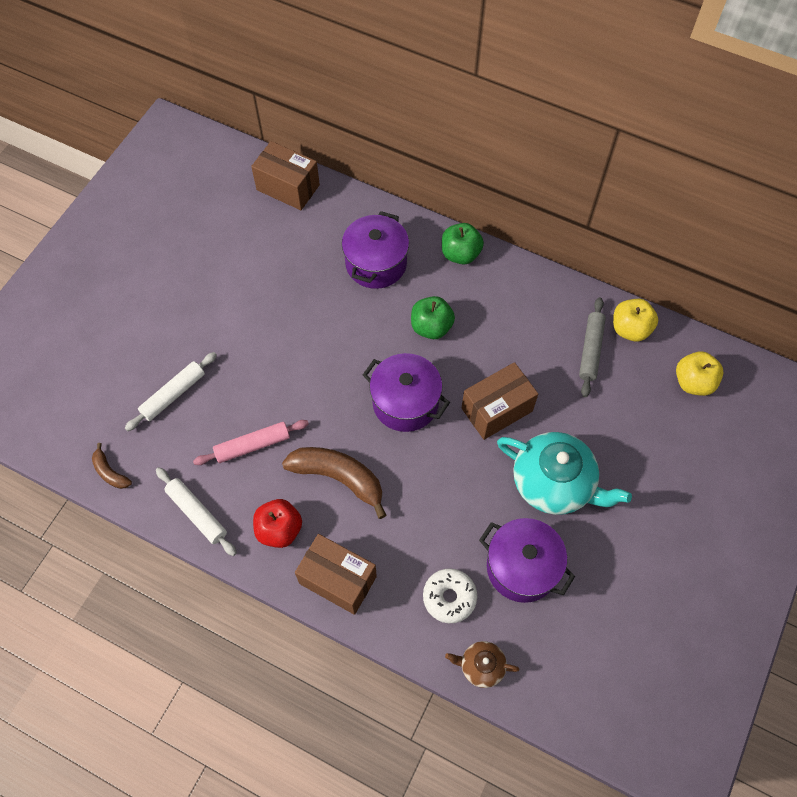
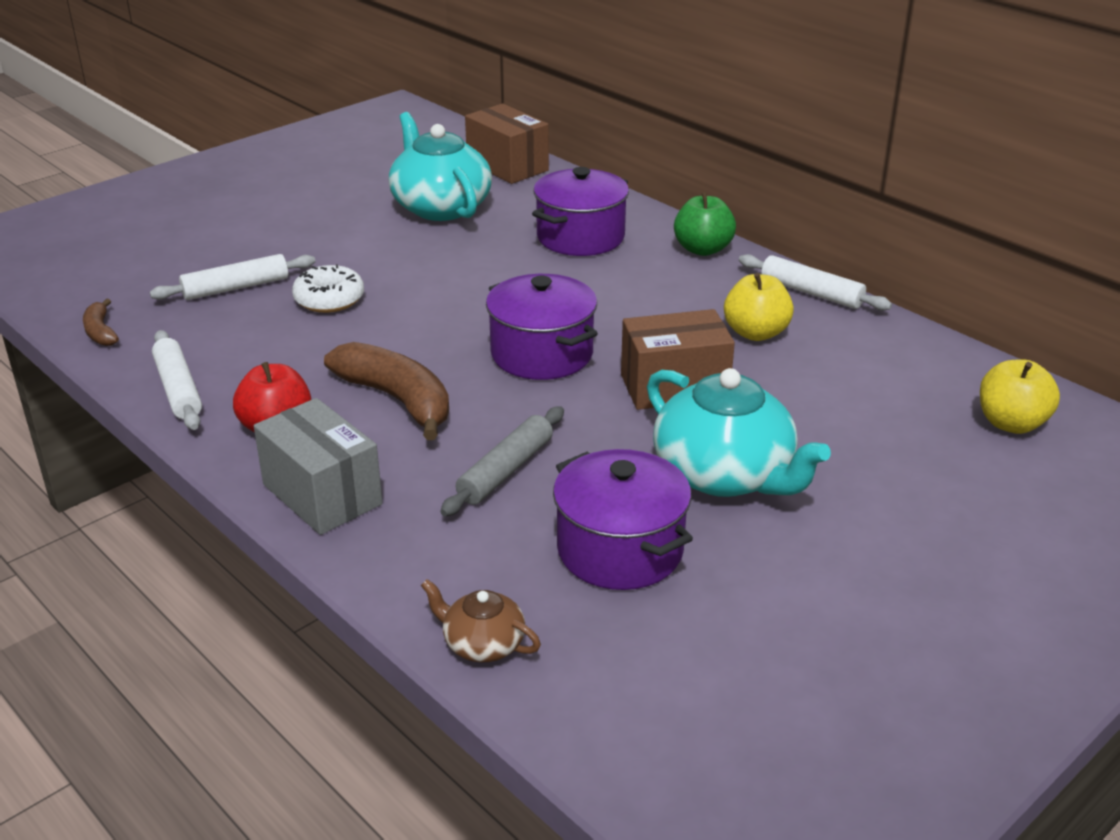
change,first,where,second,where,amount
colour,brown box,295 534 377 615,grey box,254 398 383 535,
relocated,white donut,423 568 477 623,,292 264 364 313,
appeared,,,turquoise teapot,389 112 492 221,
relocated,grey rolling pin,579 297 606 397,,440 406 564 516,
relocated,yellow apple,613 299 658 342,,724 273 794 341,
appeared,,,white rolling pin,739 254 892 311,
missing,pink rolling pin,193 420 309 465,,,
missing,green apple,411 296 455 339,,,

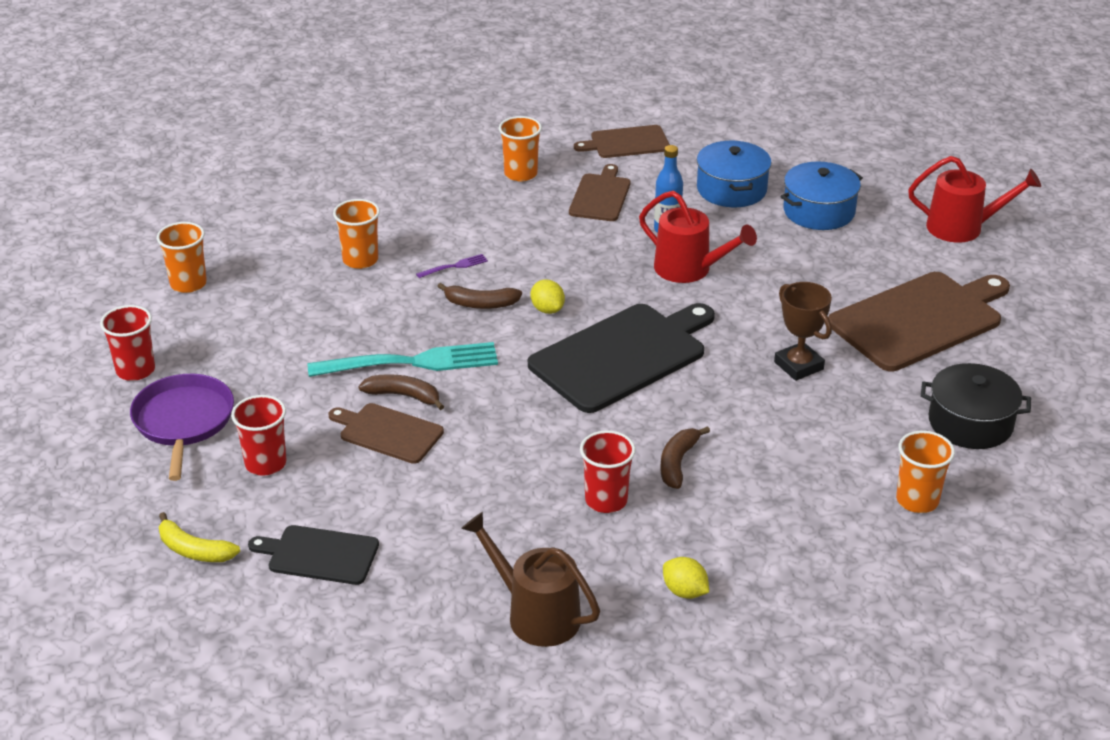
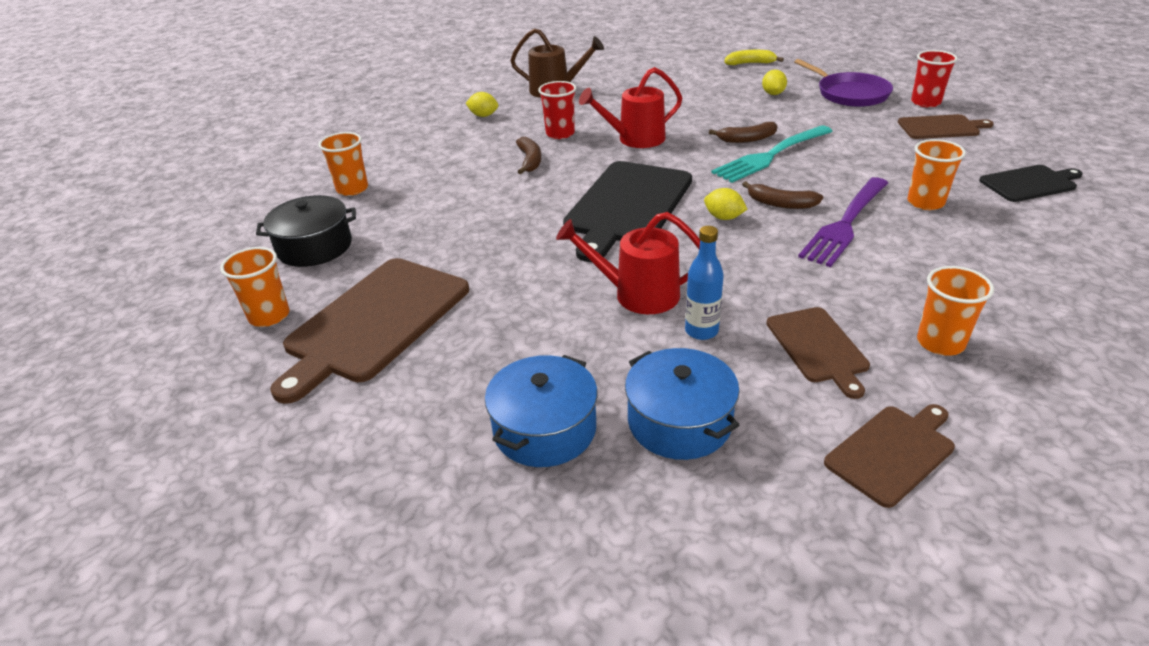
change,first,where,second,where,amount
relocated,orange cup,157 222 207 293,,220 247 290 327,
relocated,red watering can,908 156 1041 243,,579 67 682 148,
spun,brown banana,437 283 522 309,,742 181 823 209,135 degrees counterclockwise
exchanged,red cup,231 395 286 476,yellow lemon,762 70 787 95,
size,purple fork,416 254 488 278,,798 177 888 267,x2.37
relocated,brown cutting board,328 403 444 464,,898 114 994 139,
relocated,black cutting board,248 525 379 585,,979 165 1083 202,
missing,brown trophy,774 282 832 381,,,

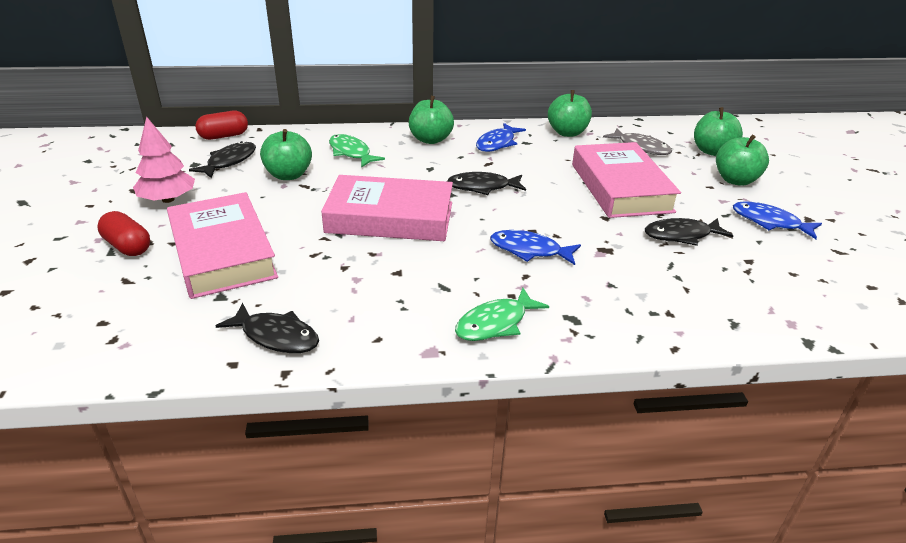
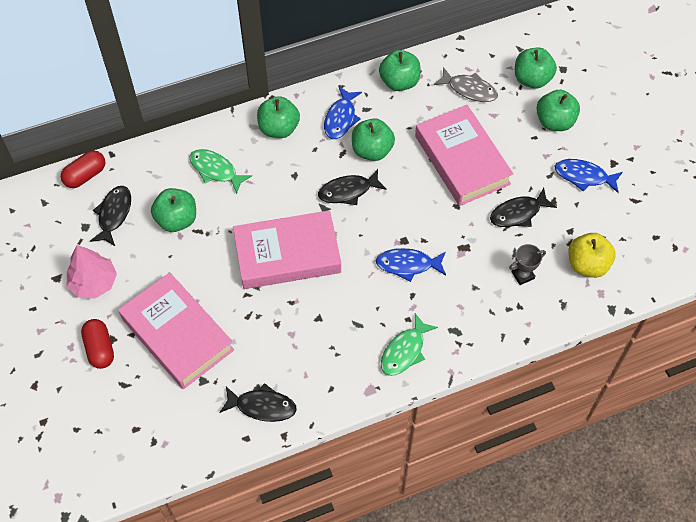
change,first,where,second,where,amount
spun,red capsule,97 211 150 256,,81 319 114 369,45 degrees clockwise
appeared,,,green apple,352 118 395 161,
appeared,,,grey trophy,509 244 546 285,
appeared,,,yellow apple,568 233 616 278,

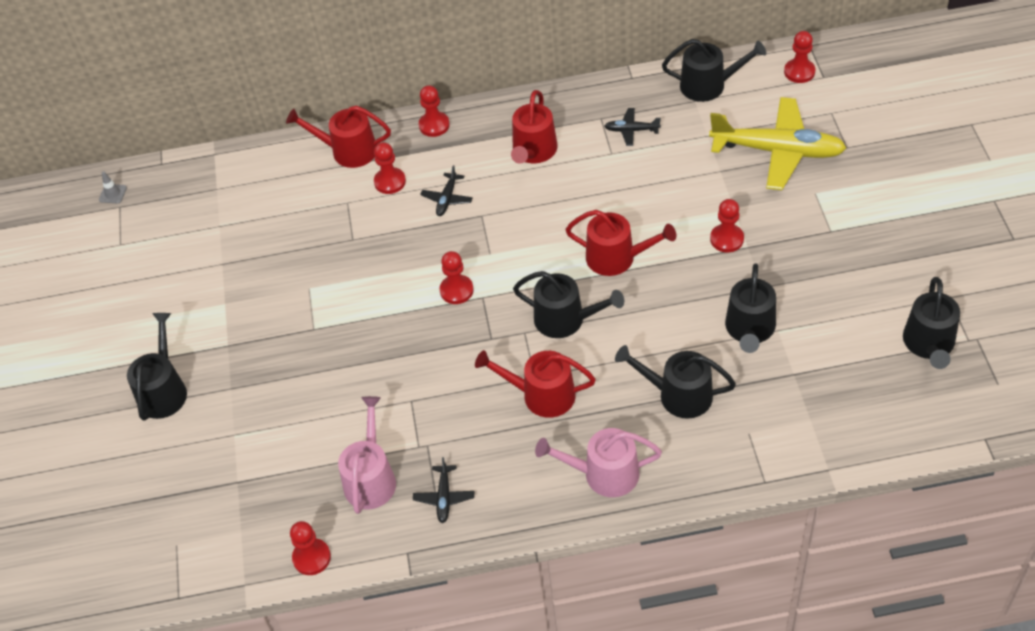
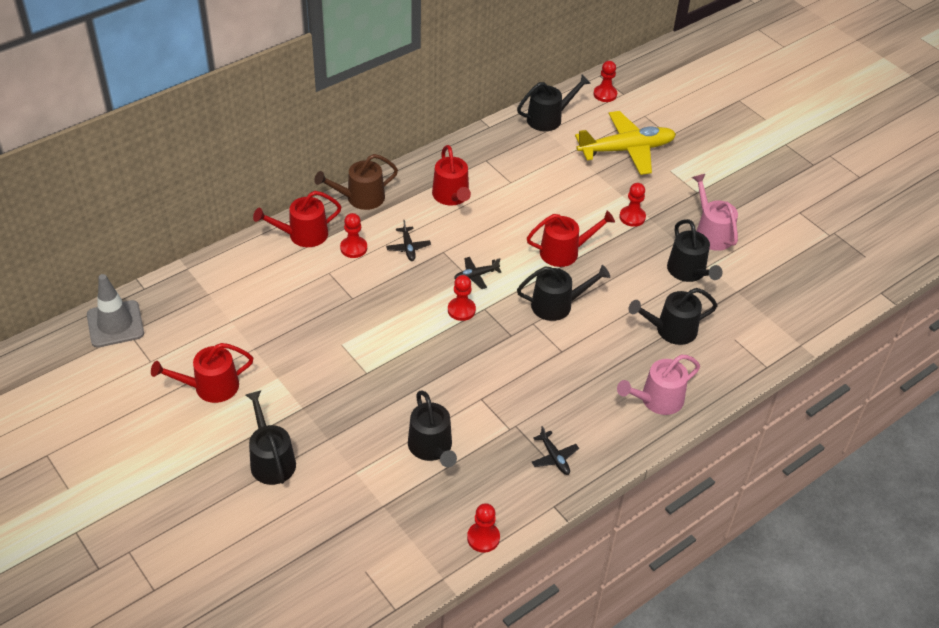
change,first,where,second,where,amount
size,grey traffic cone,99 172 127 204,,87 274 144 347,x2.37
relocated,red watering can,475 350 596 418,,151 343 253 403,
exchanged,red pawn,419 85 450 137,brown watering can,314 154 398 210,
relocated,black watering can,903 277 960 369,,408 390 457 467,
relocated,black plane,604 108 661 146,,454 257 501 289,
relocated,pink watering can,338 396 396 514,,692 174 738 251,

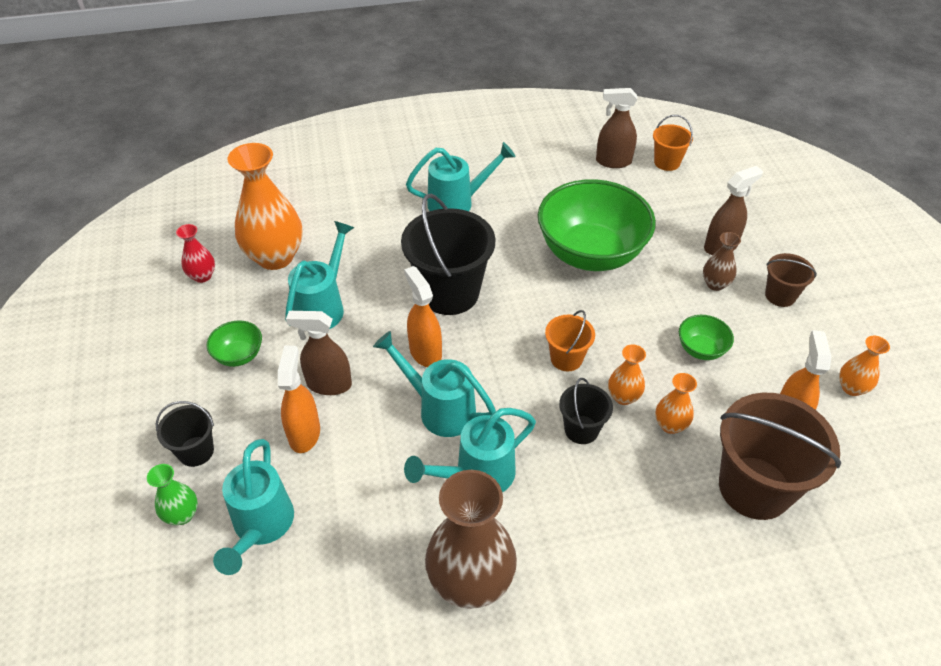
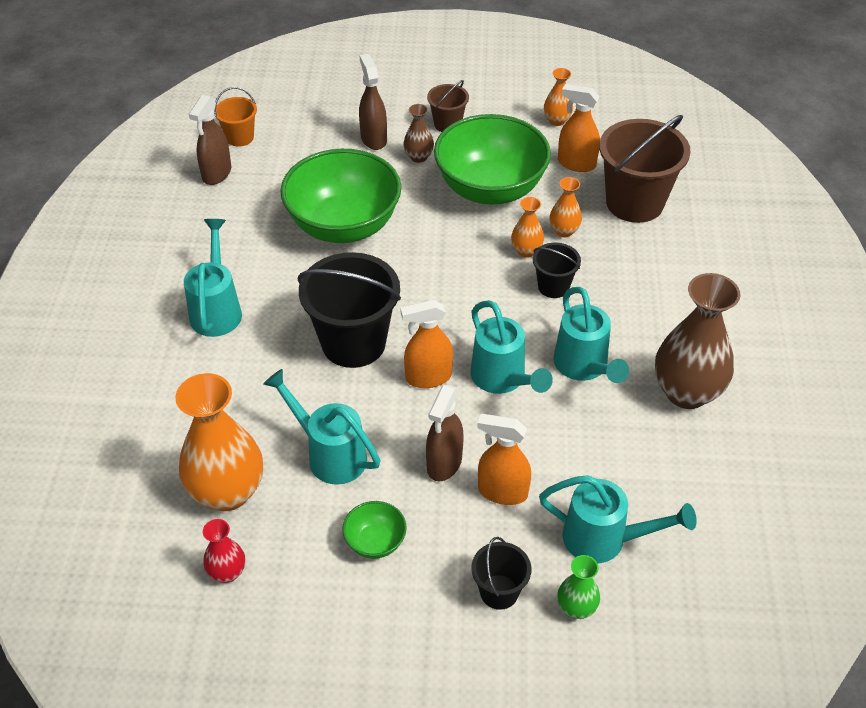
change,first,where,second,where,amount
size,green bowl,679 315 734 360,,434 114 551 205,x2.34
spun,turquoise watering can,373 331 496 437,,471 300 553 394,75 degrees counterclockwise
missing,orange bucket,545 310 595 371,,,

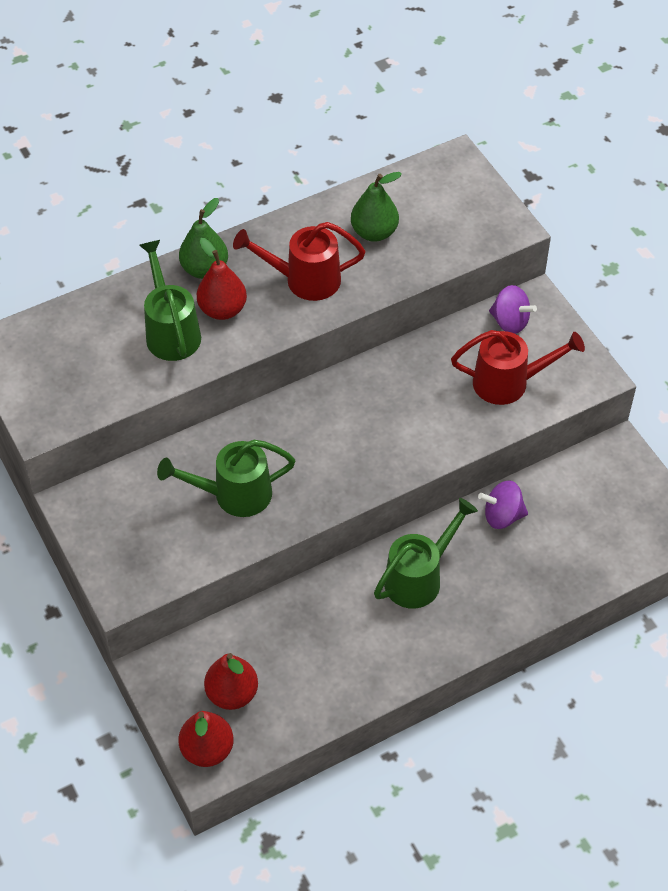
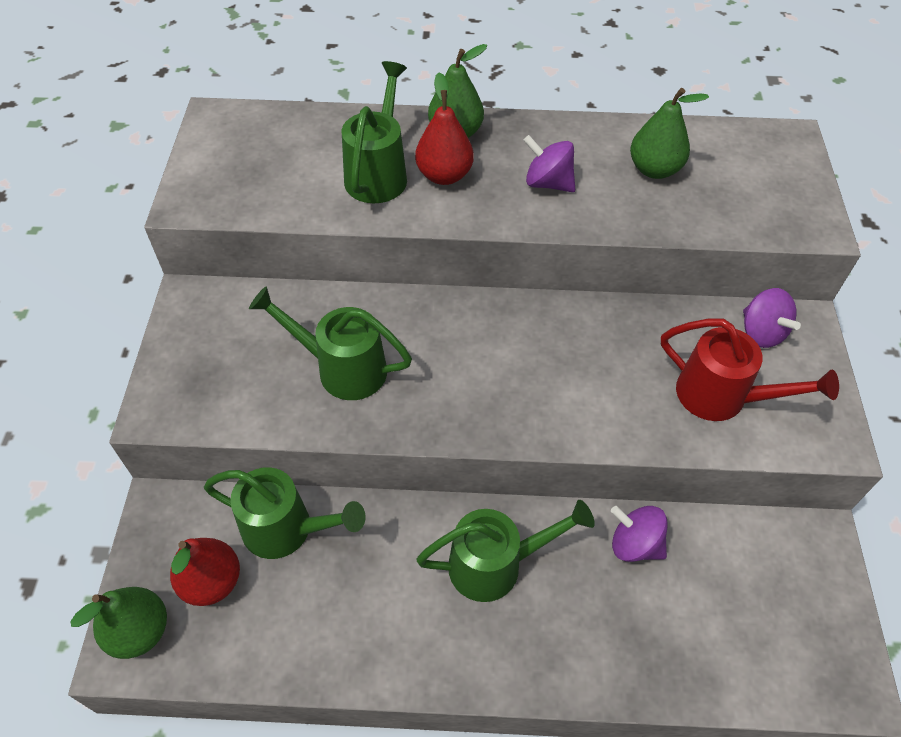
change,first,where,second,where,amount
colour,red pear,178 711 234 767,green pear,70 587 167 659,
appeared,,,green watering can,204 467 366 559,
exchanged,red watering can,233 222 365 301,purple spinning top,523 135 575 192,

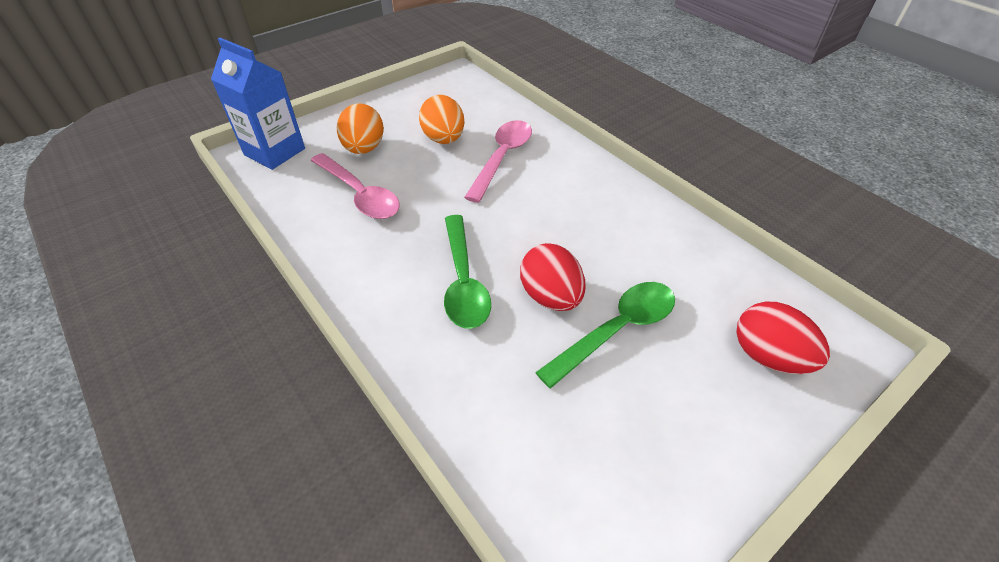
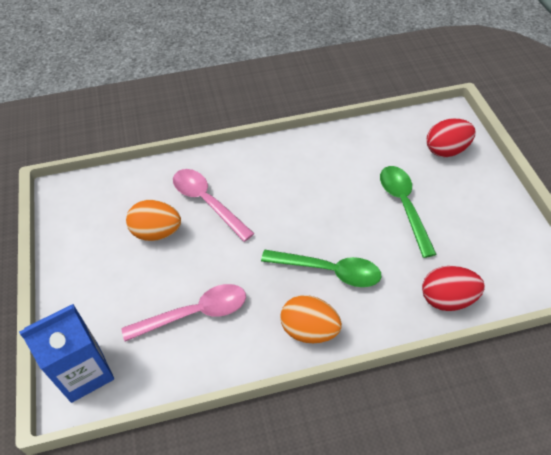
change,first,where,second,where,amount
relocated,orange egg,337 103 384 154,,280 295 342 343,
relocated,red egg,520 243 586 311,,422 266 485 311,

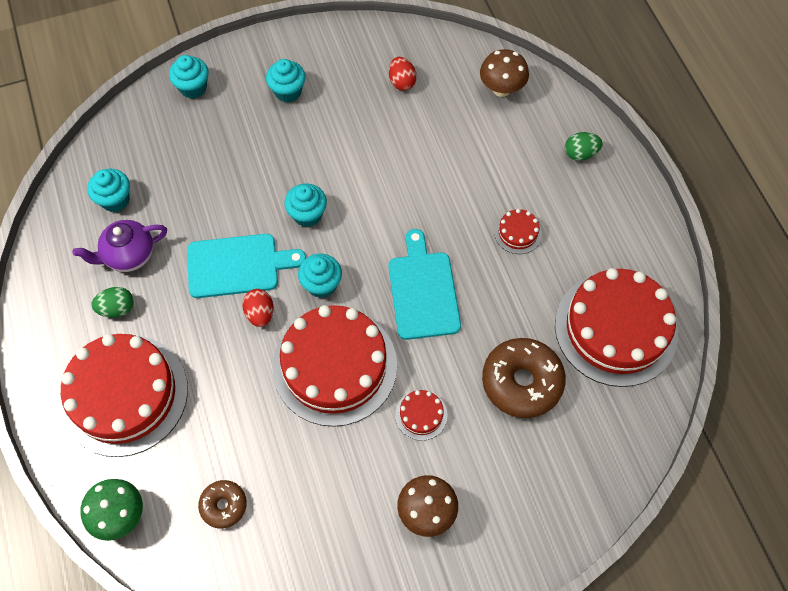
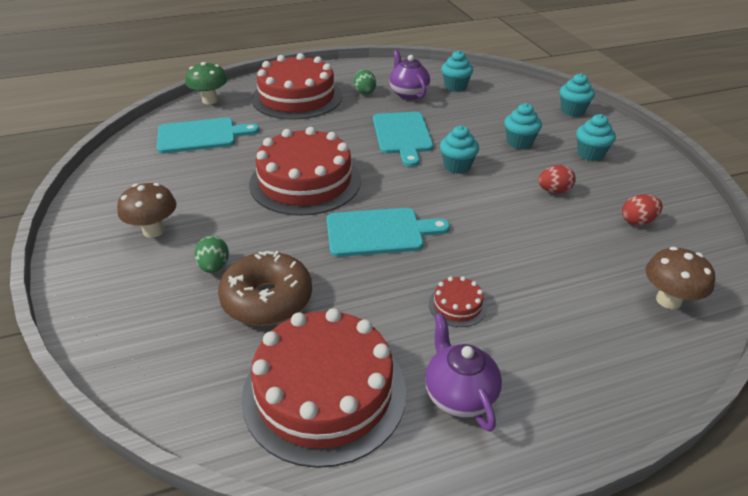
change,first,where,second,where,amount
exchanged,brown donut,198 480 247 529,turquoise cutting board,157 118 259 153,
relocated,green egg,565 132 603 161,,194 236 229 273,
appeared,,,purple teapot,425 313 502 432,
relocated,turquoise cupcake,298 254 342 298,,504 103 542 149,
relocated,red egg,242 289 274 327,,538 165 576 194,
missing,red cake,395 390 448 441,,,

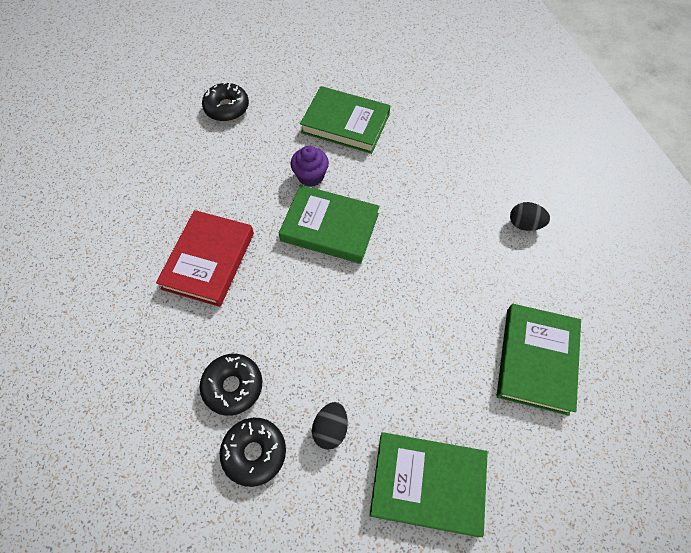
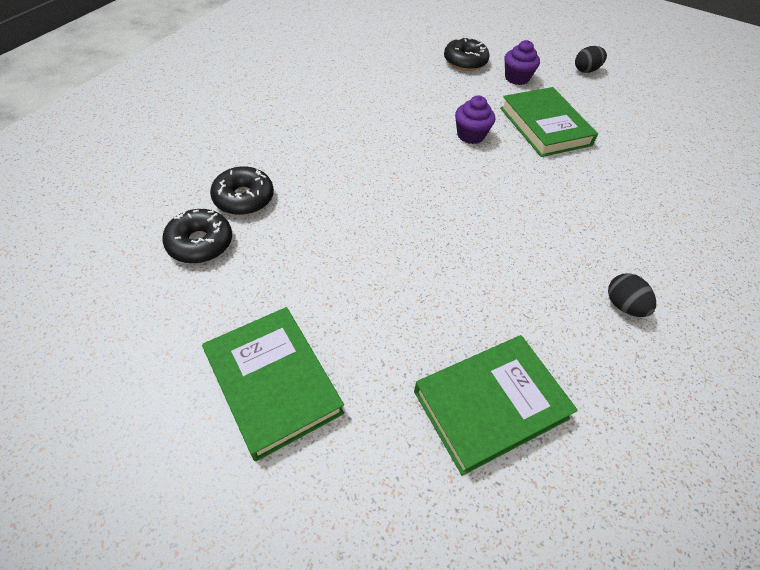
change,first,where,second,where,amount
appeared,,,purple cupcake,504 40 540 85,
relocated,black egg,312 402 348 450,,575 46 607 73,
missing,red book,156 210 254 307,,,
missing,green book,279 185 380 264,,,

